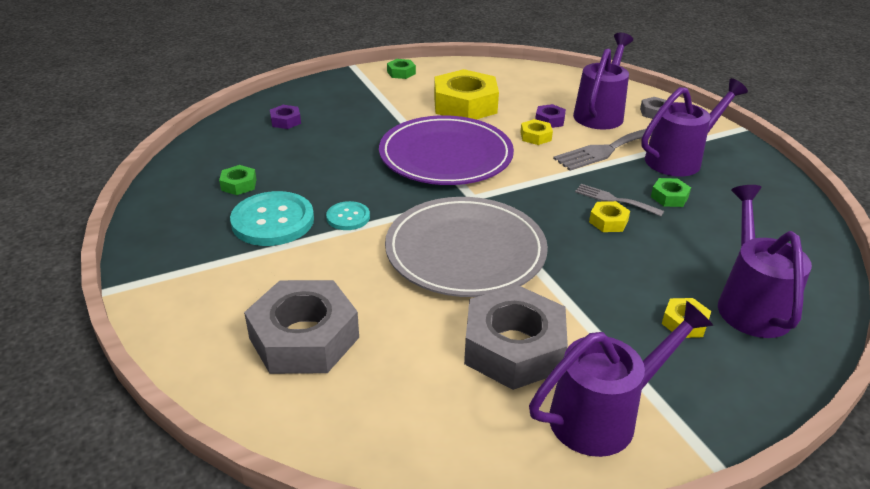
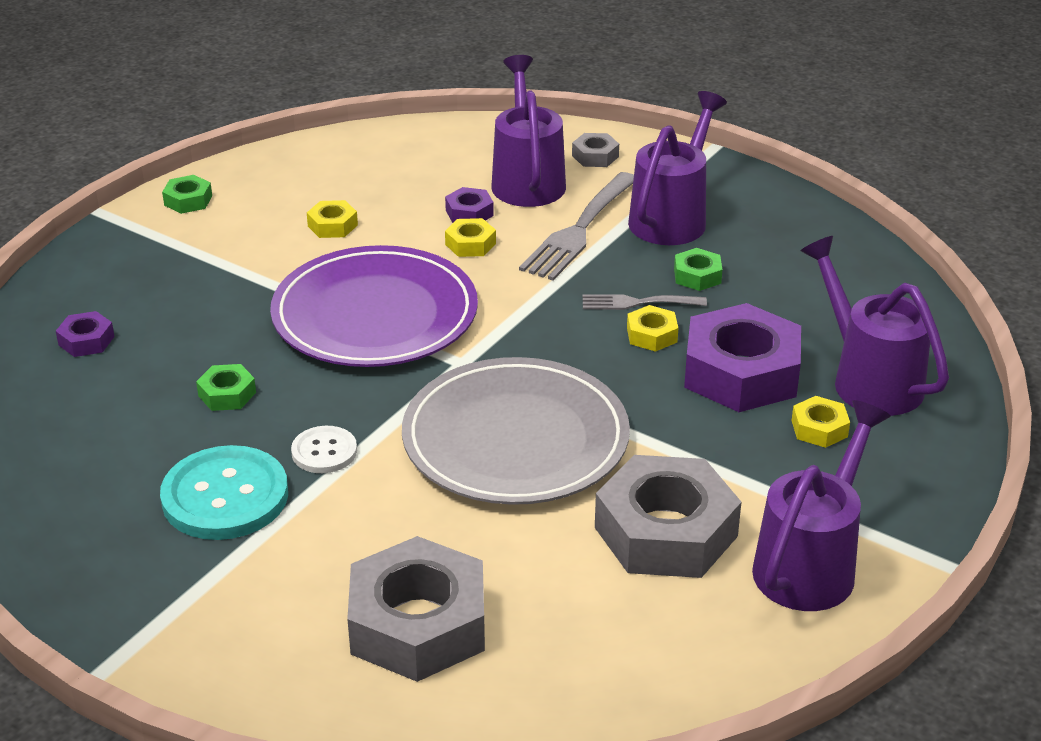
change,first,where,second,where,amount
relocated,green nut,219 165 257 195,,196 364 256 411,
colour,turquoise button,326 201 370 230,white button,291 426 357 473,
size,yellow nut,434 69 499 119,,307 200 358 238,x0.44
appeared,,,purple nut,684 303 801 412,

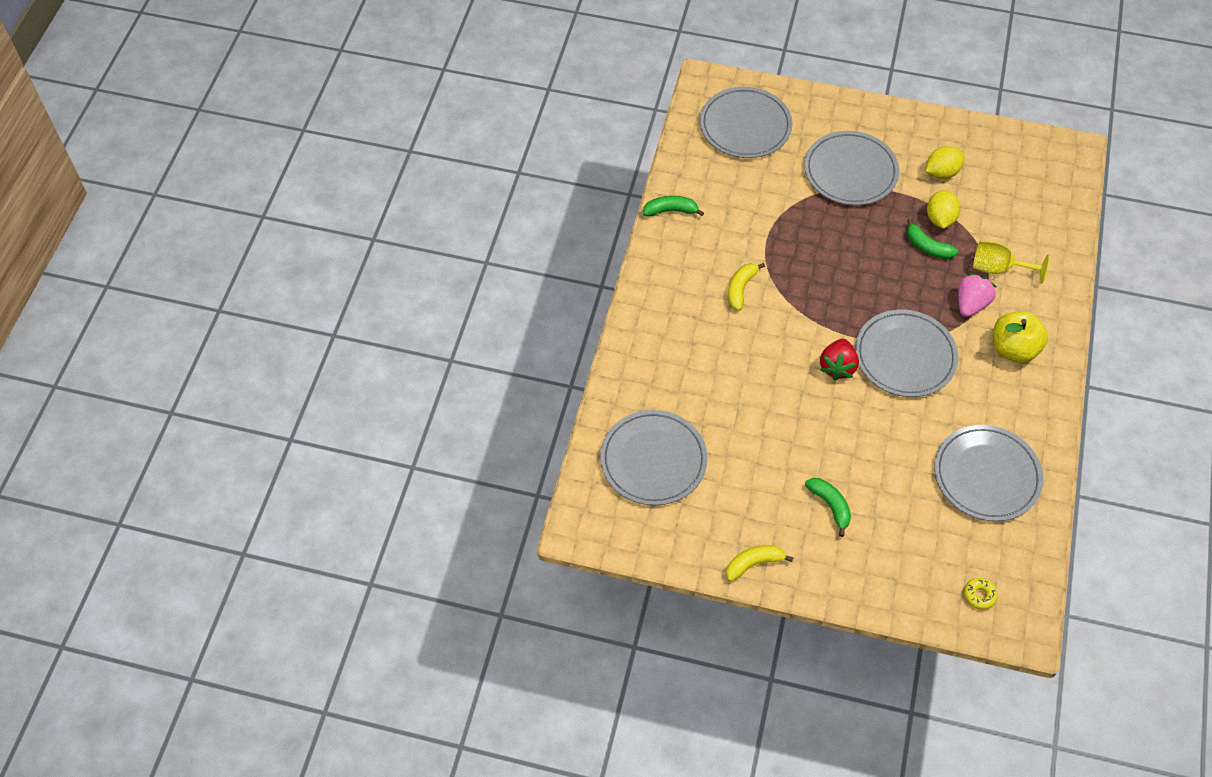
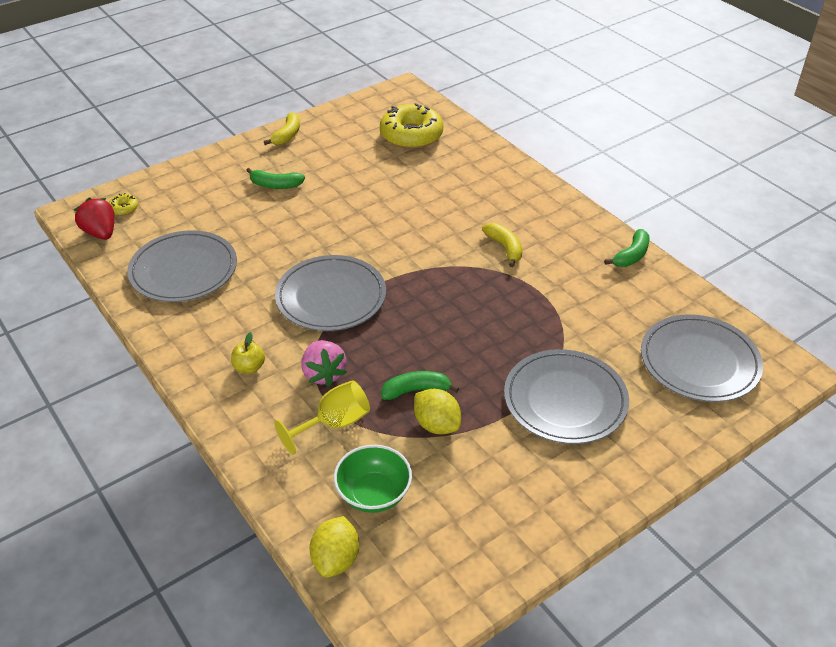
change,first,where,second,where,amount
relocated,red strawberry,820 339 859 380,,74 198 114 240,
size,yellow apple,993 311 1048 363,,231 332 265 374,x0.54
relocated,yellow lemon,925 146 965 179,,309 516 359 578,
appeared,,,green bowl,334 445 412 513,
exchanged,grey plate,600 410 708 506,yellow donut,380 103 443 149,

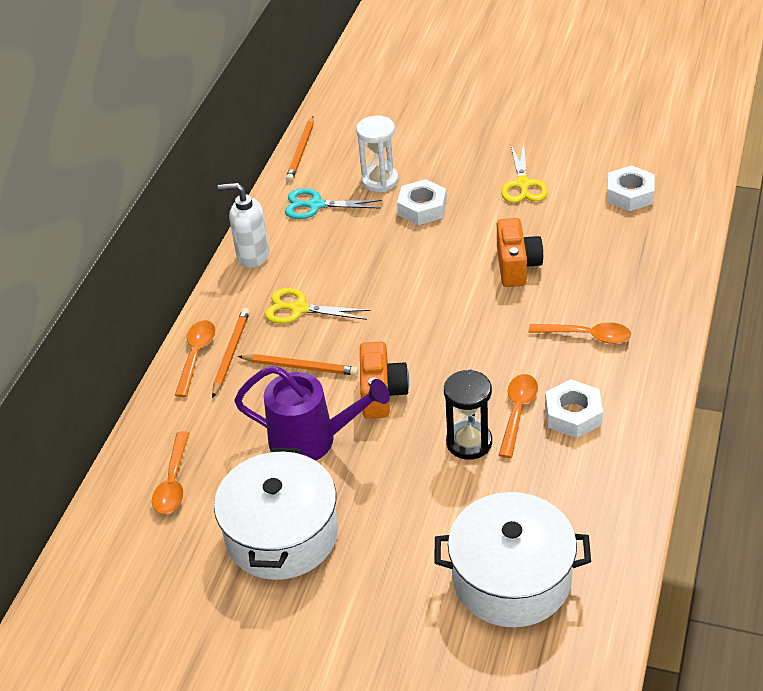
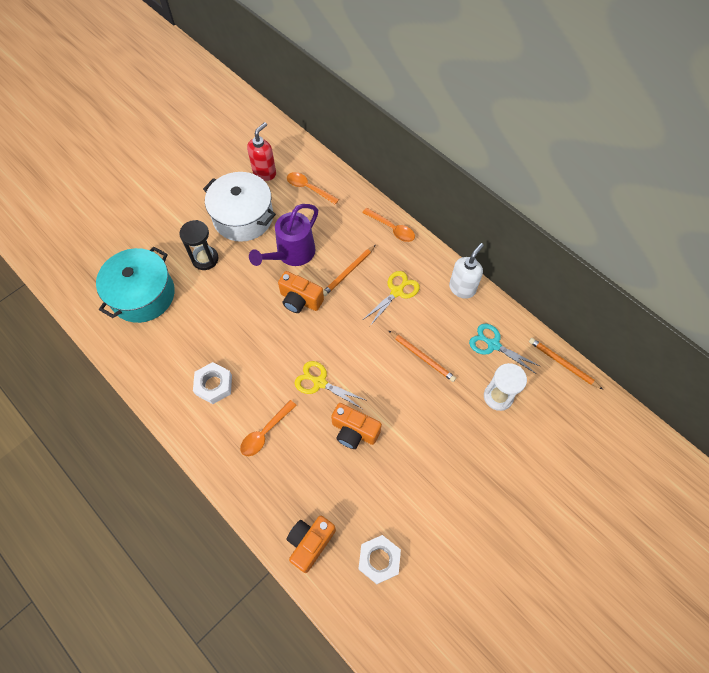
change,first,where,second,where,amount
colour,white pot,434 492 591 627,turquoise pot,96 247 175 323,
relocated,black hourglass,444 370 492 460,,179 220 219 270,
appeared,,,red soap dispenser,247 122 276 181,
appeared,,,orange camera,287 516 336 573,
relocated,yellow scissors,501 143 548 203,,294 361 366 409,
relocated,orange pencil,212 308 250 398,,389 331 456 382,
spun,turquoise scissors,285 188 382 219,,469 324 540 374,90 degrees counterclockwise
missing,white nut,397 179 447 225,,,
missing,orange spoon,499 374 538 458,,,

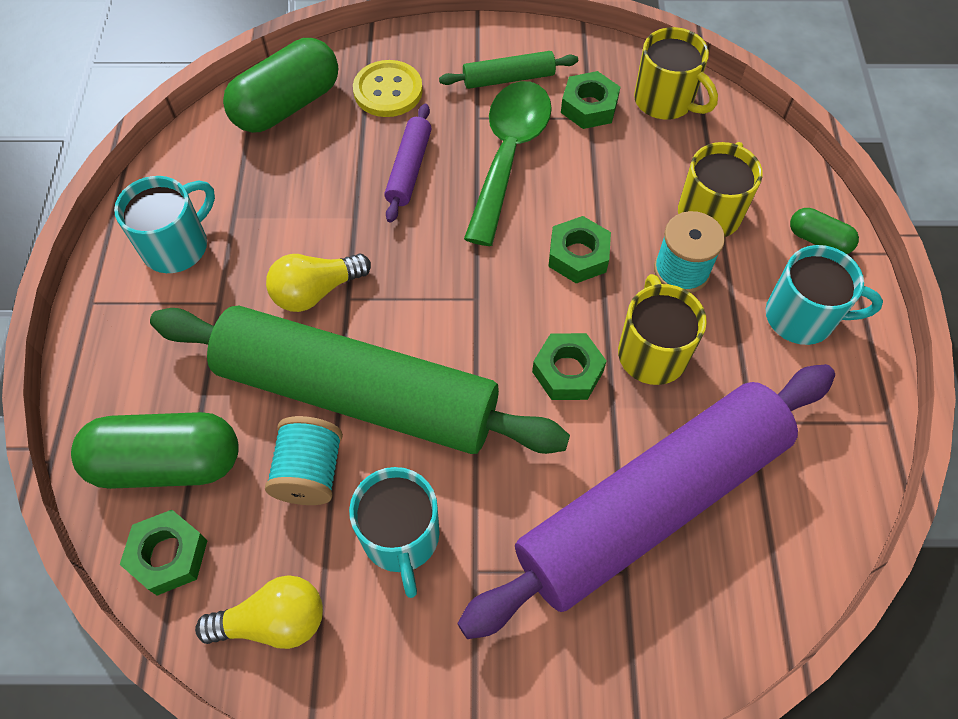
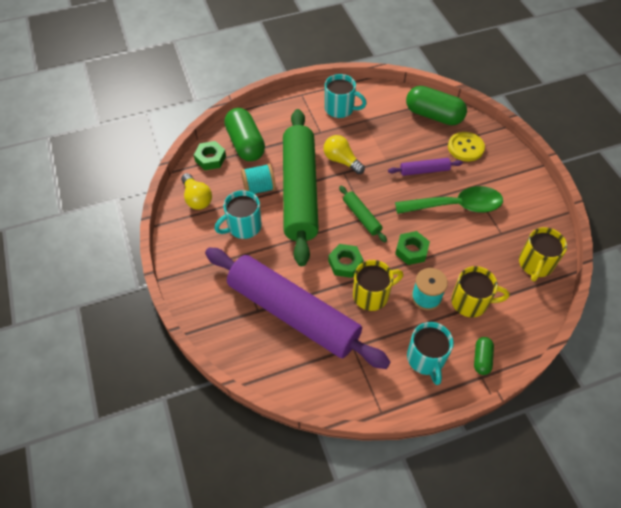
change,first,where,second,where,amount
relocated,green rolling pin,439 51 578 89,,339 186 387 242,
missing,green nut,561 71 620 129,,,

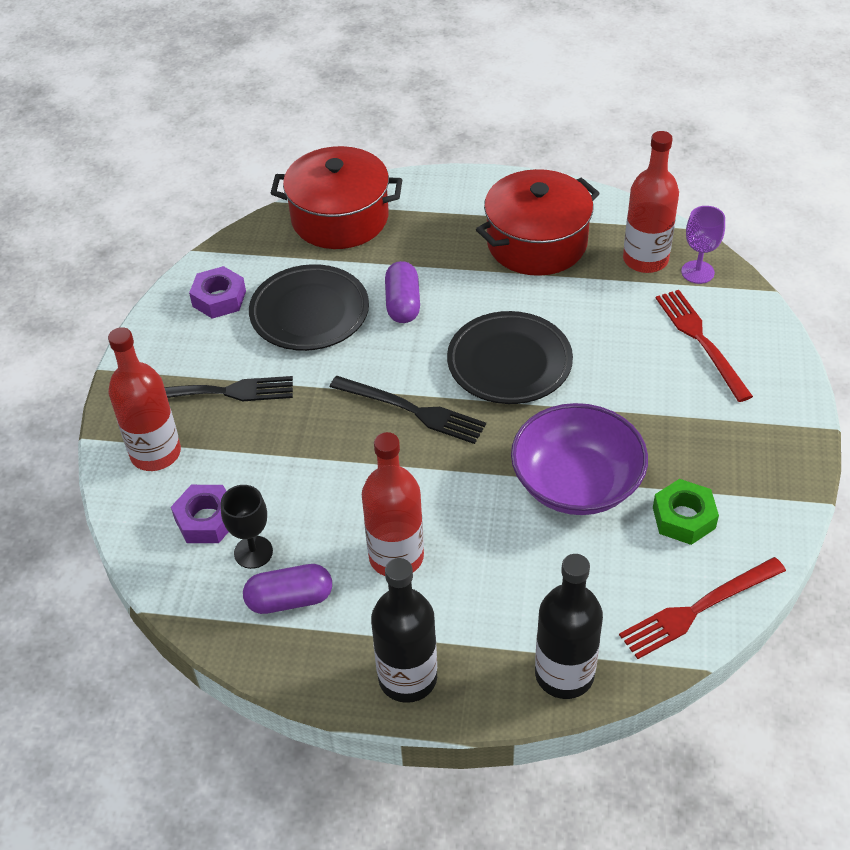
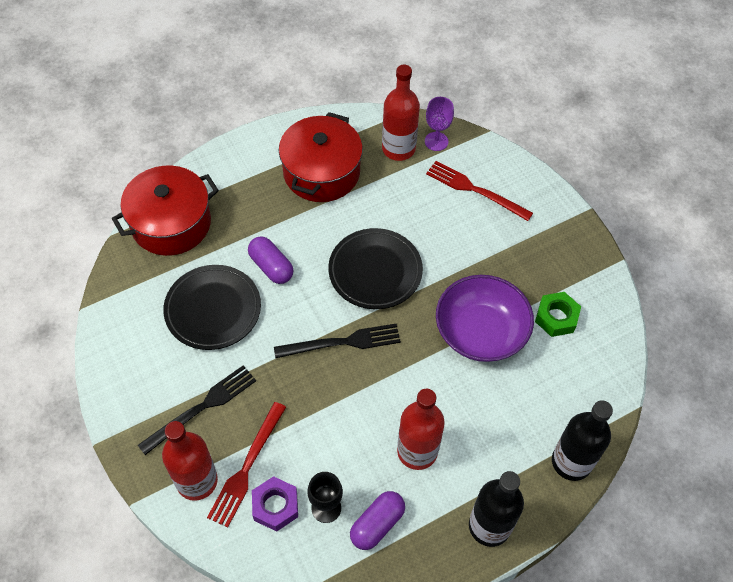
change,first,where,second,where,amount
relocated,red fork,619 557 786 659,,207 402 286 528,
missing,purple nut,189 266 246 319,,,

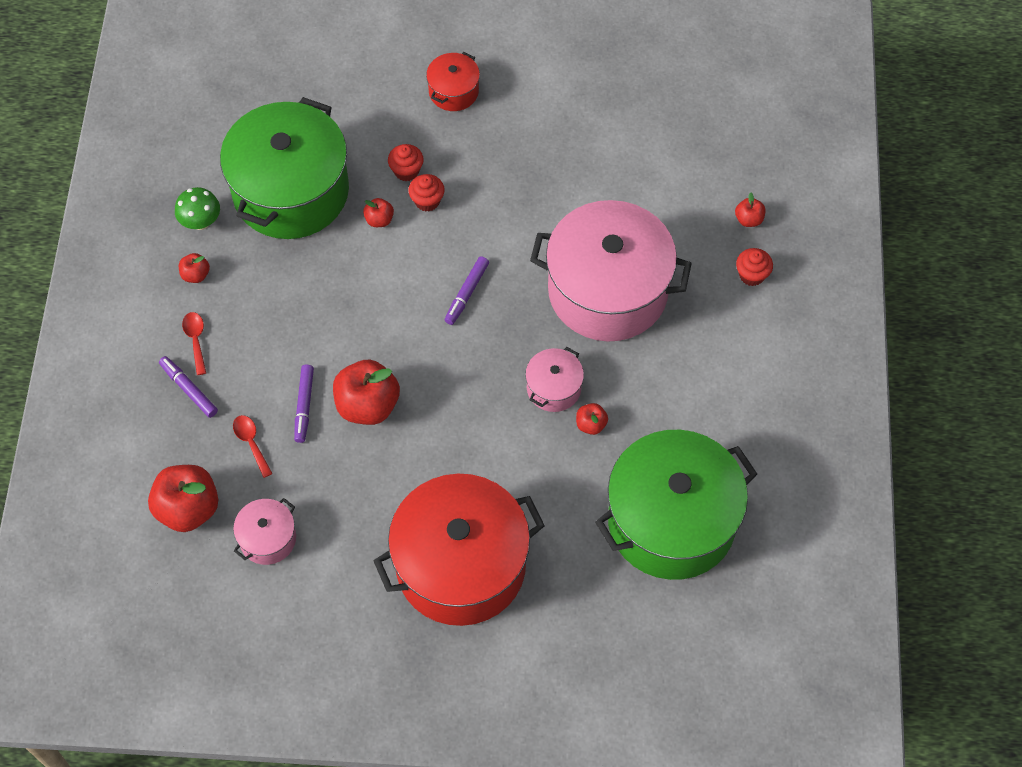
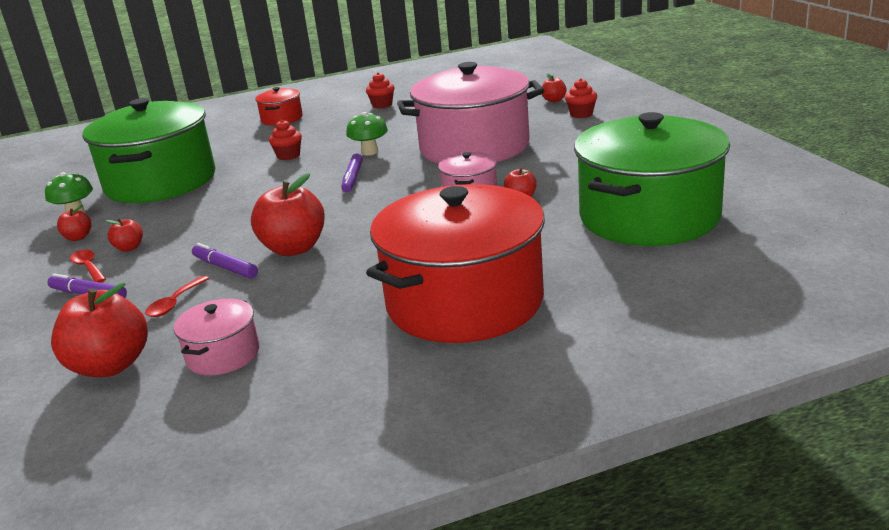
change,first,where,second,where,amount
relocated,red apple,363 198 394 227,,106 219 143 252,
spun,red spoon,233 415 273 478,,145 276 209 317,105 degrees counterclockwise
spun,purple marker,294 365 314 443,,192 243 258 279,150 degrees clockwise
appeared,,,green mushroom,346 112 388 155,
relocated,red cupcake,388 144 424 181,,366 72 395 108,

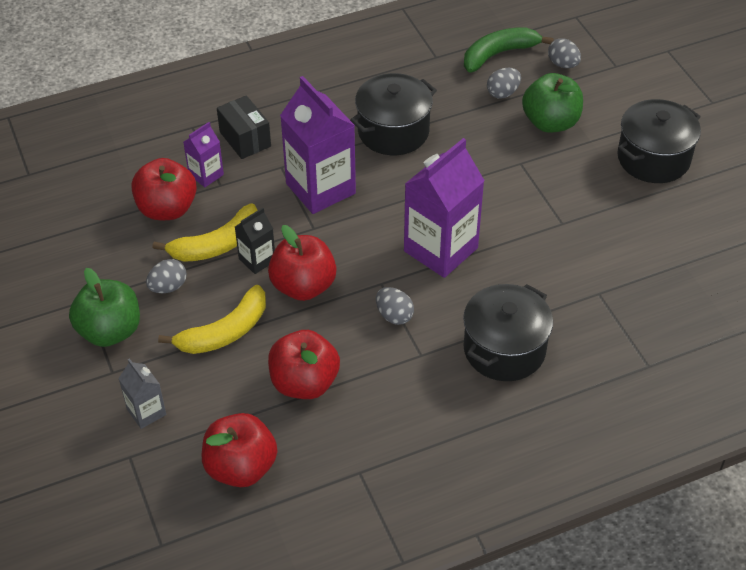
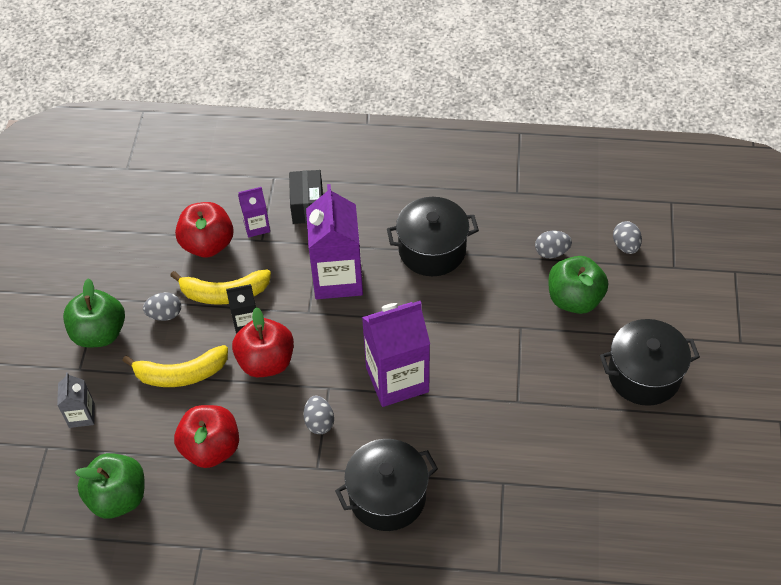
change,first,where,second,where,amount
colour,red apple,202 413 277 487,green apple,75 453 144 519,
missing,green banana,464 27 554 73,,,

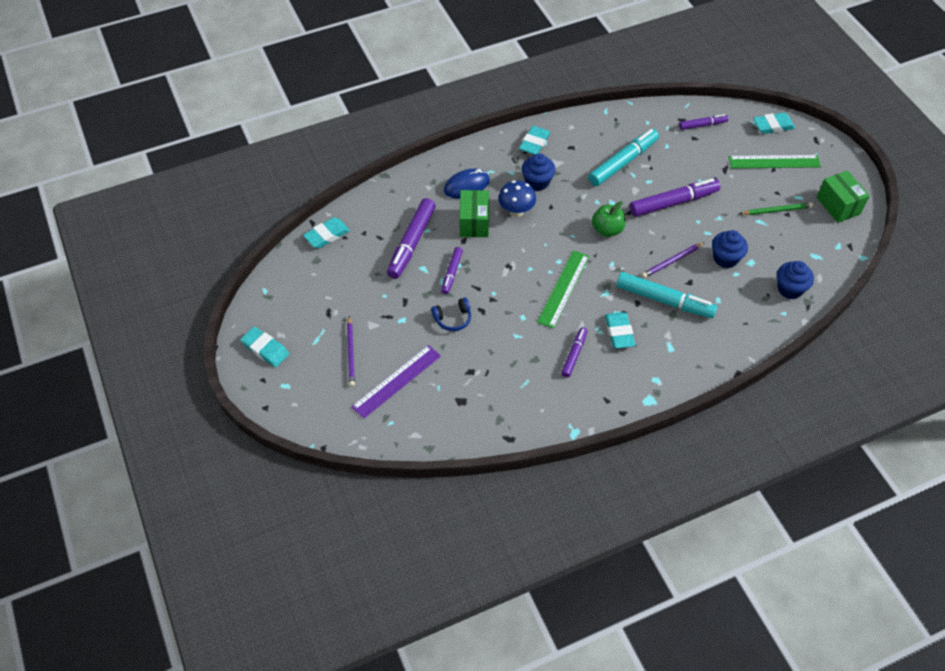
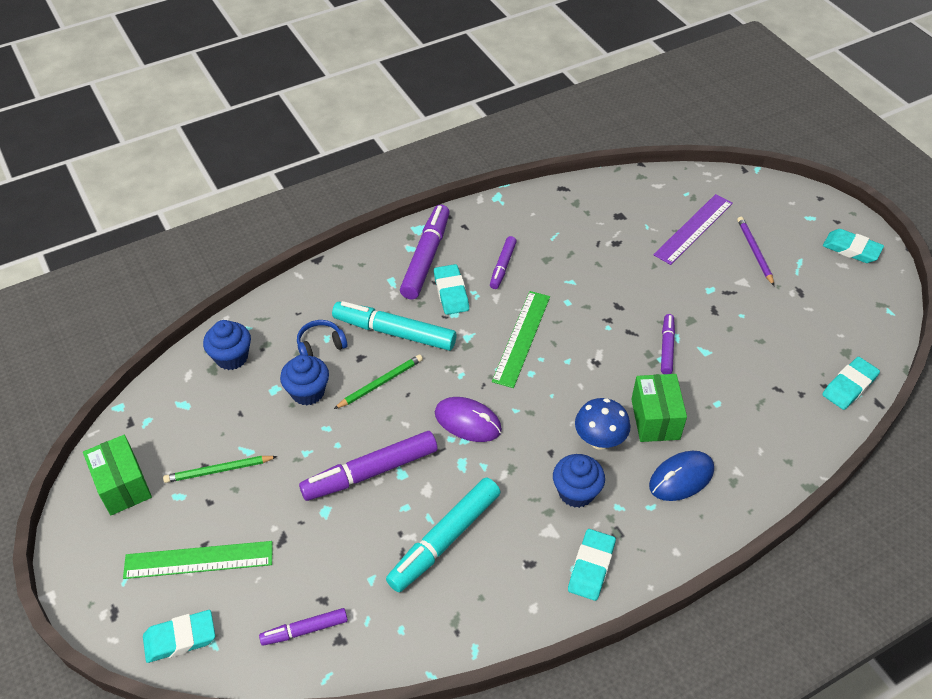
change,first,where,second,where,amount
relocated,blue headphones,431 297 471 331,,297 320 347 356,
colour,purple pencil,642 242 705 278,green pencil,334 354 423 409,
relocated,purple marker,387 198 436 279,,400 205 450 299,
exchanged,green apple,592 201 625 237,purple mouse,435 397 502 442,

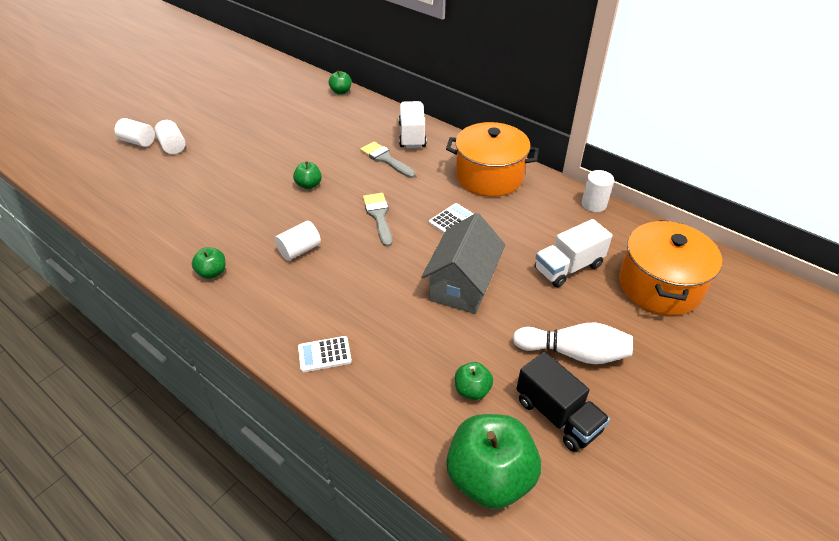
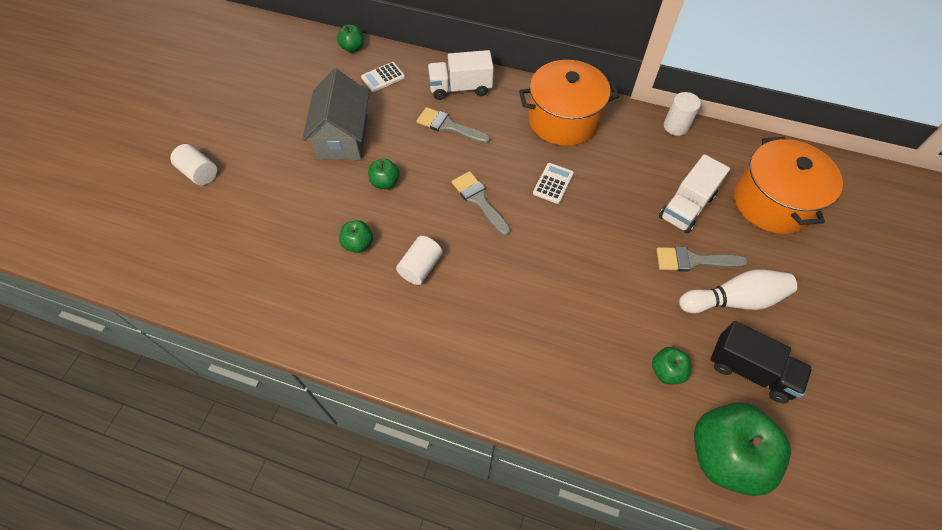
change,first,where,second,where,amount
relocated,grey house,421 213 505 314,,302 69 369 160,
relocated,green apple,192 248 225 279,,339 220 373 253,
relocated,white calculator,298 336 352 372,,361 62 405 92,
spun,white truck,399 101 427 148,,428 50 494 100,75 degrees counterclockwise
appeared,,,grey brush,656 247 748 272,
missing,white cylinder,115 118 155 147,,,

